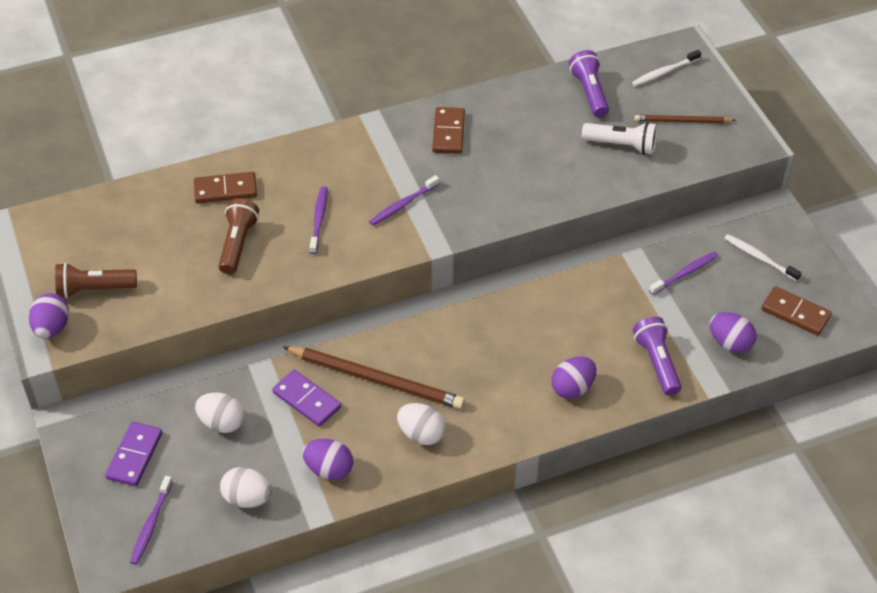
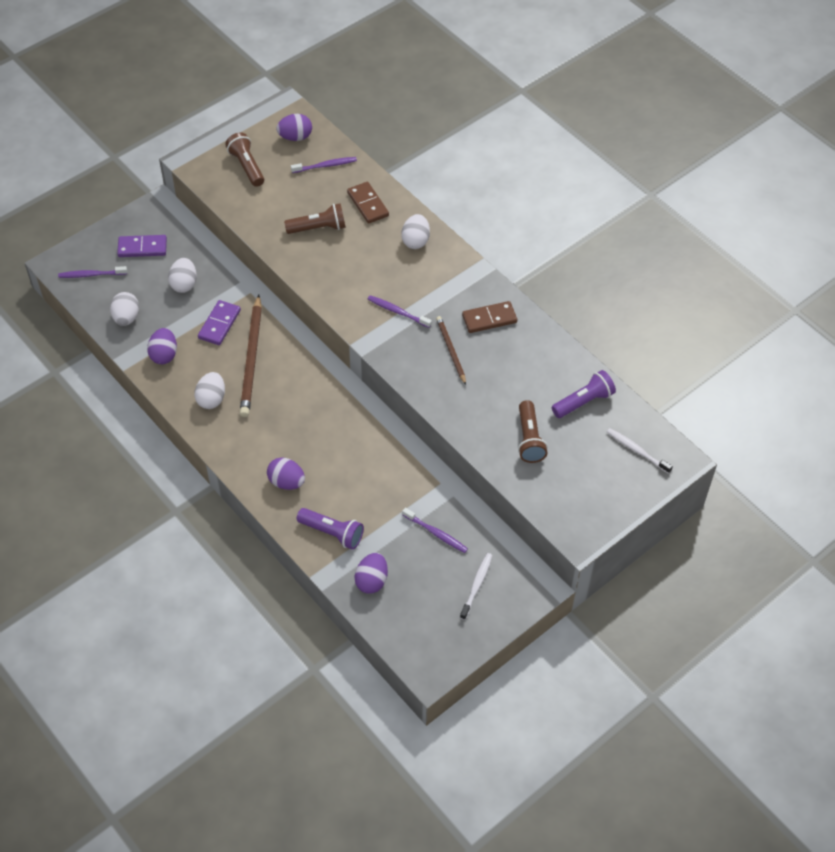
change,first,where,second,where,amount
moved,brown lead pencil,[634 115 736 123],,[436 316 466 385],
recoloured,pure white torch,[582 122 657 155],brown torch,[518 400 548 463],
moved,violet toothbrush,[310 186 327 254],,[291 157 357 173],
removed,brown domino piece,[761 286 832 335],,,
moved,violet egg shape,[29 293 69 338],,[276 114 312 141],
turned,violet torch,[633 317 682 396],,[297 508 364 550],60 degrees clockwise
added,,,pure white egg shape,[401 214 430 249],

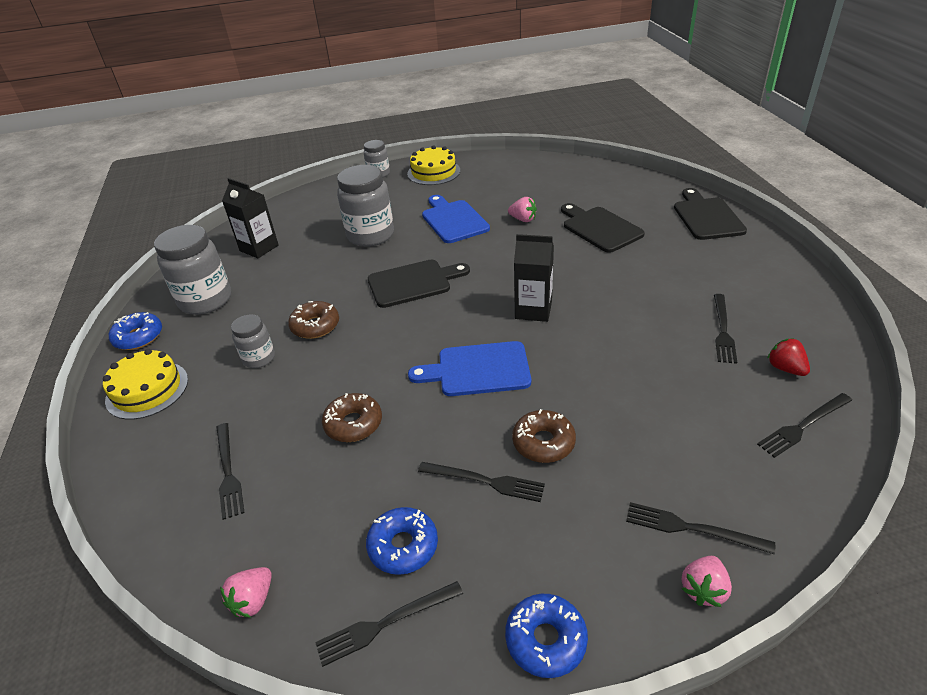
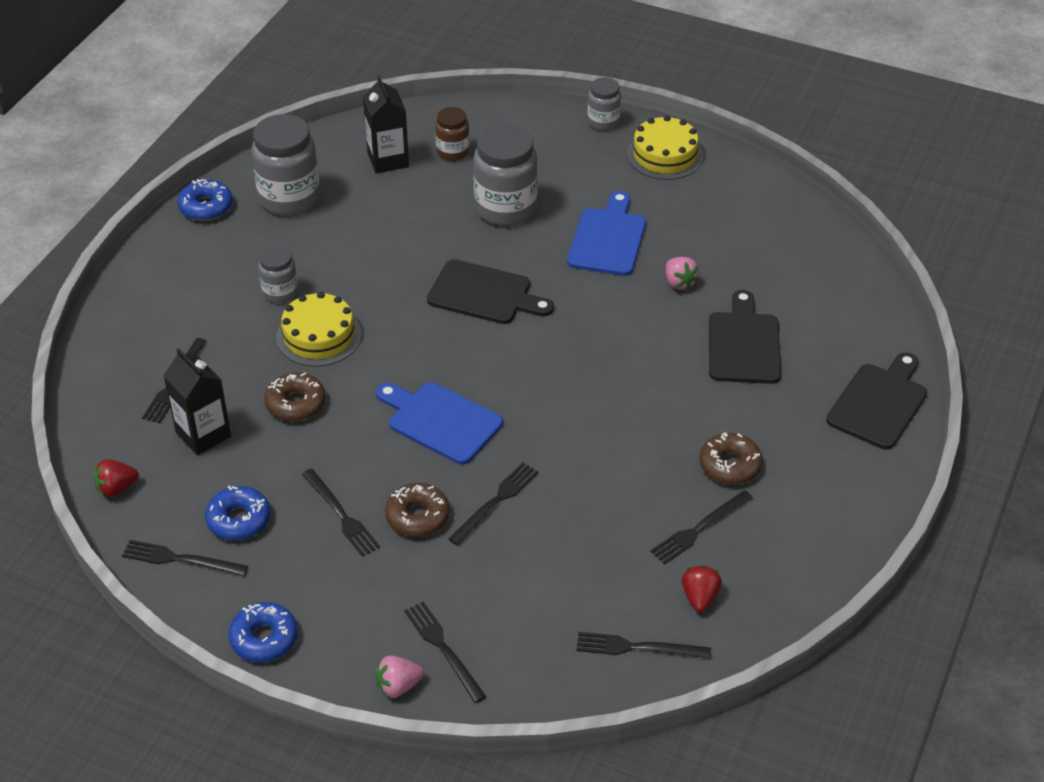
change,first,where,second,where,amount
moved,black carton,[514 234 554 322],,[163 348 231 455],
moved,brown glazed donut,[288 301 339 339],,[699 432 763 485],
moved,golden layer cake,[103 349 188 420],,[276 292 362 367],
recoloured,rose-pink berry,[220 567 272 618],crimson berry,[94 459 139 497],
added,,,brown preserve jar,[435 107 469 161],
added,,,black fork,[448 462 539 546],

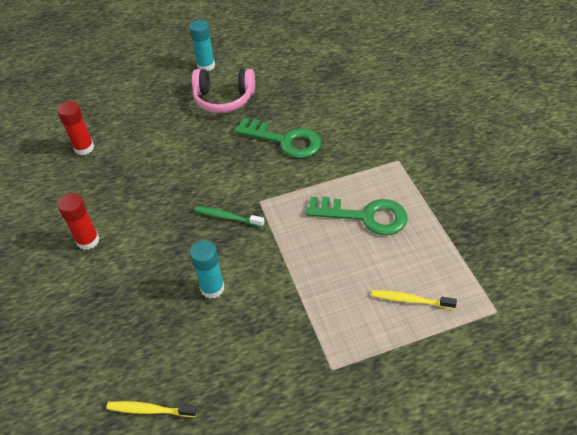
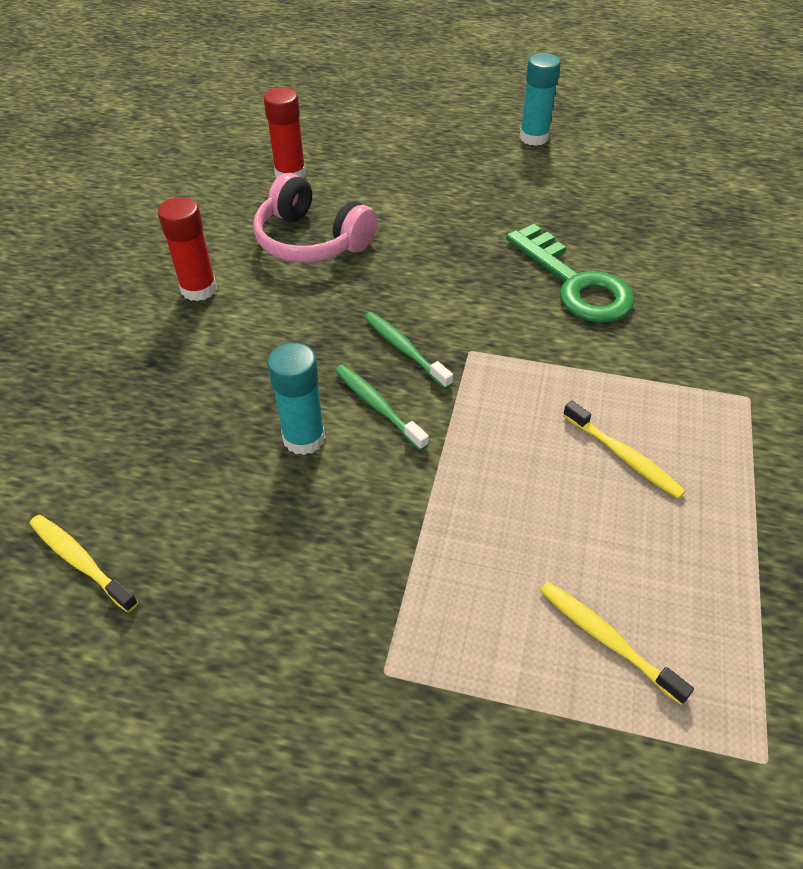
change,first,where,second,where,amount
moved,rose-pink headset,[192 69 255 113],,[253 173 378 263],
replaced,green latchkey,[306 197 408 235],golden toothbrush,[563 401 686 499],
added,,,green toothbrush,[335 365 429 451],

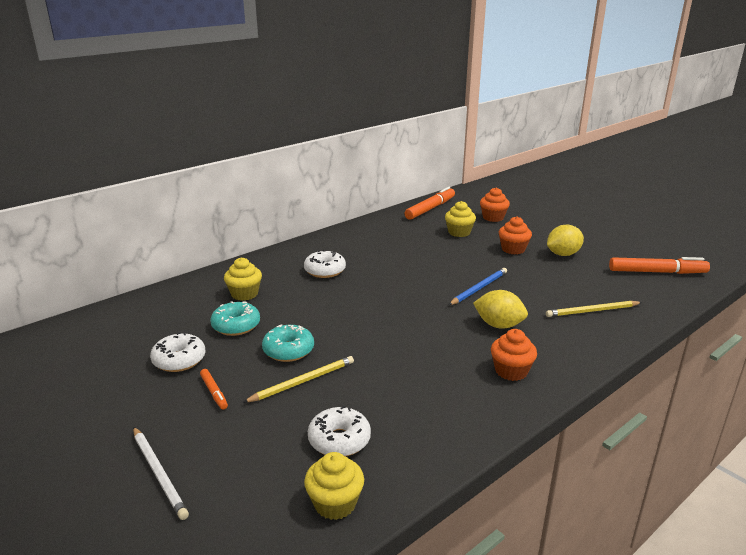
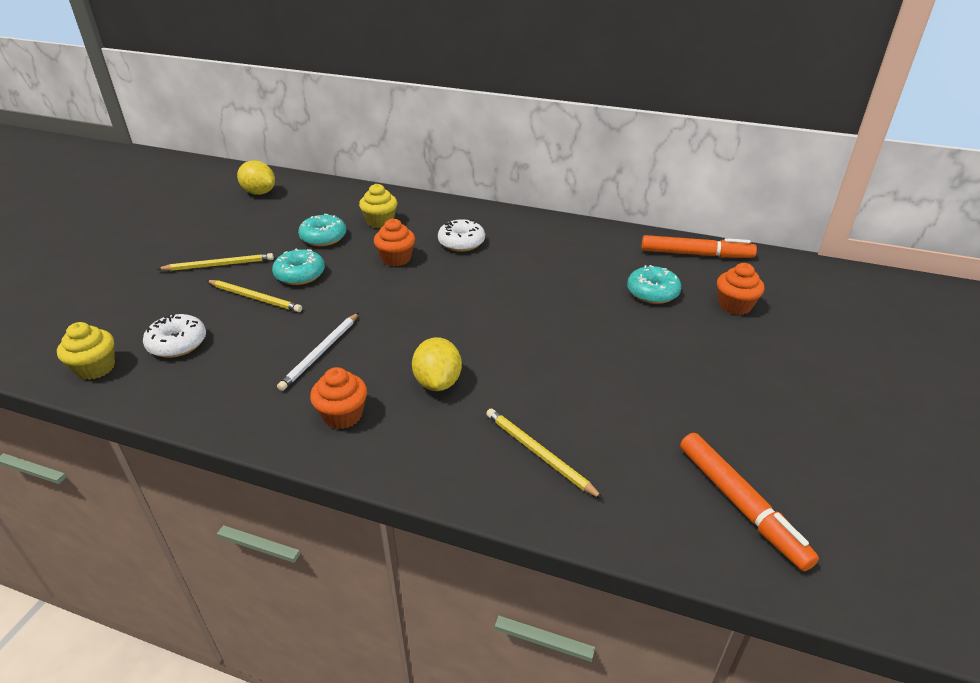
change,first,where,second,where,amount
replaced,golden fairy cake,[445 201 476 237],teal glazed donut,[627 265 681 304],
moved,orange fairy cake,[499 216 532 254],,[374 219 415 266],
moved,golden lemon,[547 225 584 256],,[237 160 275 195],
removed,blue lead pencil,[449 268 507 305],,,
removed,pure white glazed donut,[150 332 205 372],,,
replaced,orange marker pen,[200 369 228 410],golden lead pencil,[157 253 274 271],
moved,pure white lead pencil,[133 427 189 520],,[277 313 359 391],

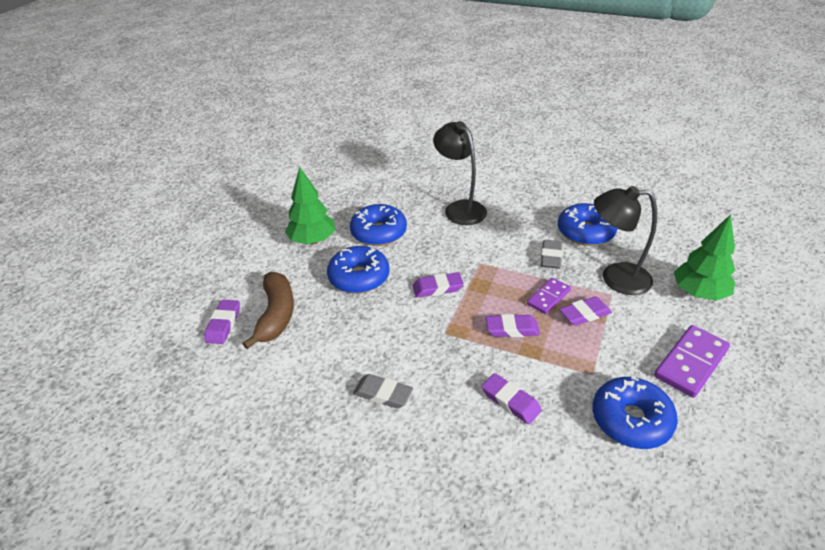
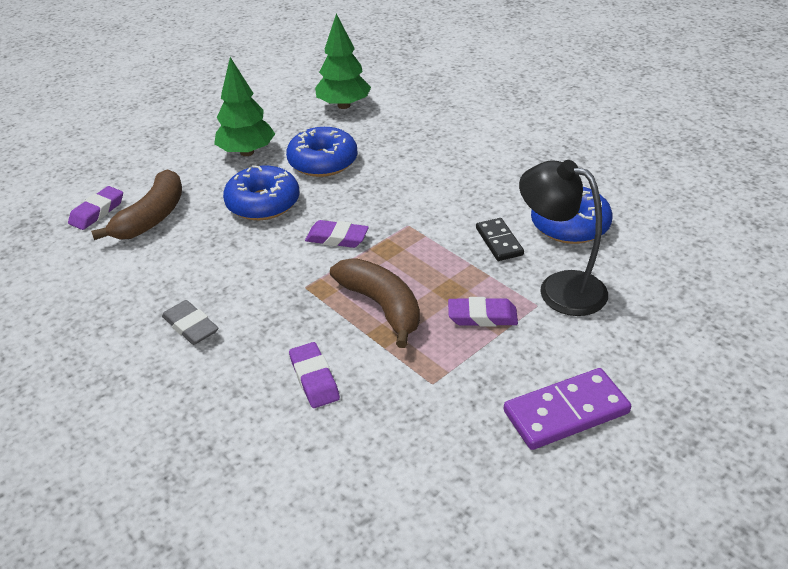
change,first,where,second,where,amount
removed,black reading lamp,[433 121 487 225],,,
moved,green tree,[674 214 735 301],,[315 14 371 109],
replaced,gray pencil eraser,[541 240 562 269],black domino piece,[476 218 524 261],
removed,violet domino piece,[527 278 571 314],,,
replaced,violet pencil eraser,[486 314 540 337],brown toy banana,[330 258 420 348],
removed,blue glazed donut,[593 376 678 449],,,

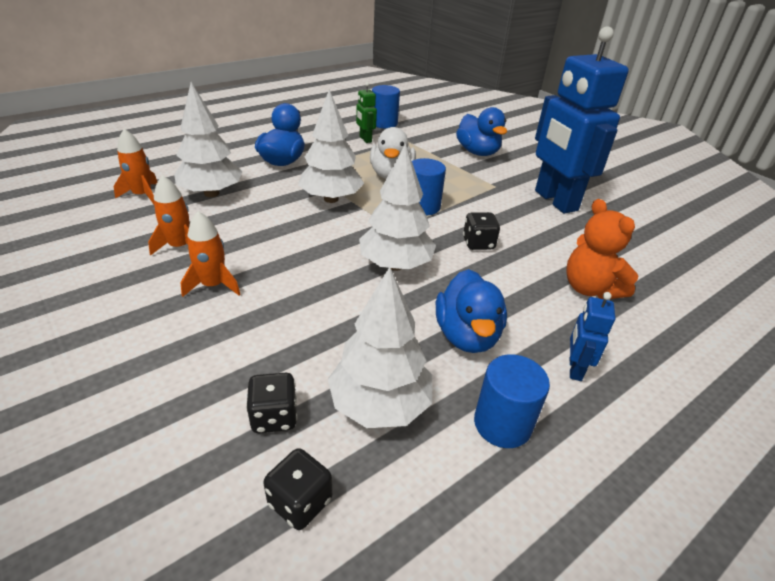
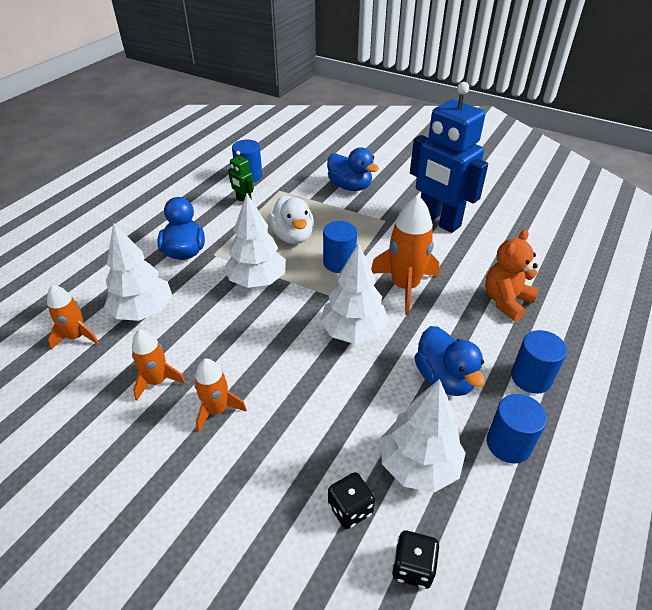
change,first,where,second,where,amount
turned,orange teddy bear,[566 199 638 299],,[485 230 539 321],90 degrees clockwise
replaced,black die,[463 212 500 250],orange toy rocket,[371 195 439 315],
replaced,blue robot figure,[570 292 615 381],blue cylinder,[511 330 567 394],

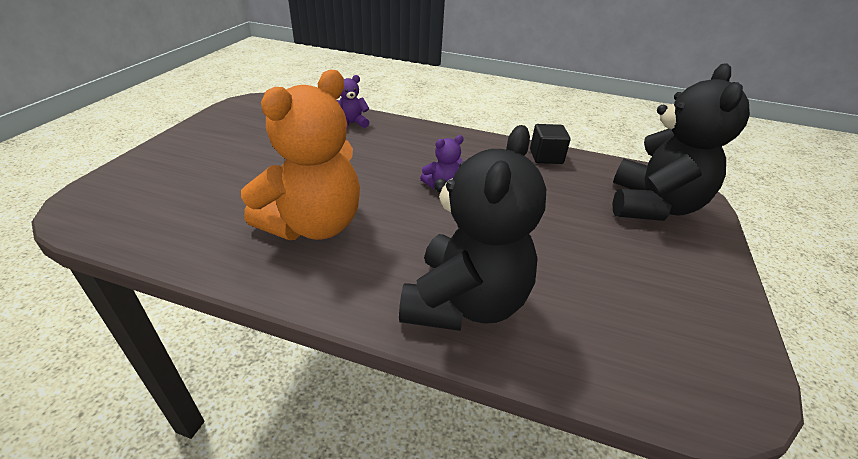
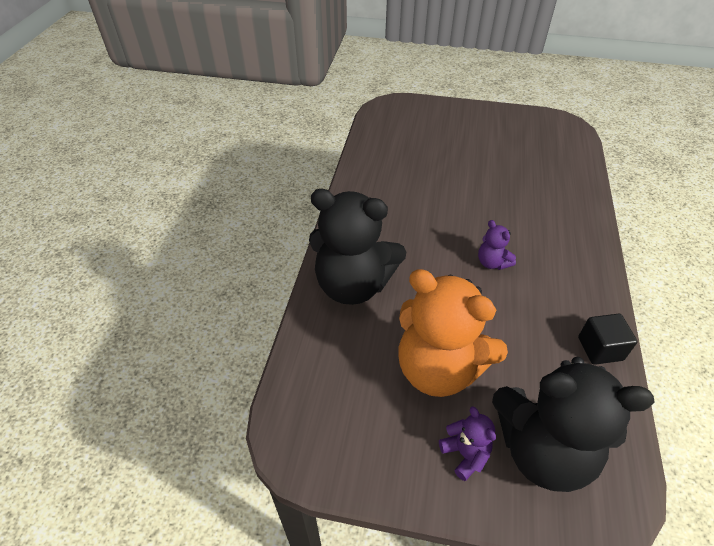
change,first,where,second,where,amount
moved,orange teddy bear,[241 70 360 240],,[399 269 508 397],
moved,violet teddy bear,[337 75 369 129],,[439 406 496 481],

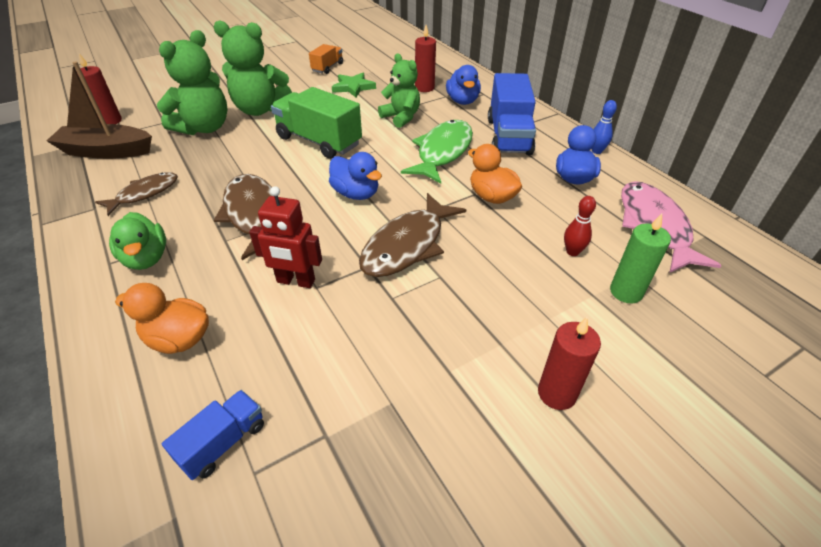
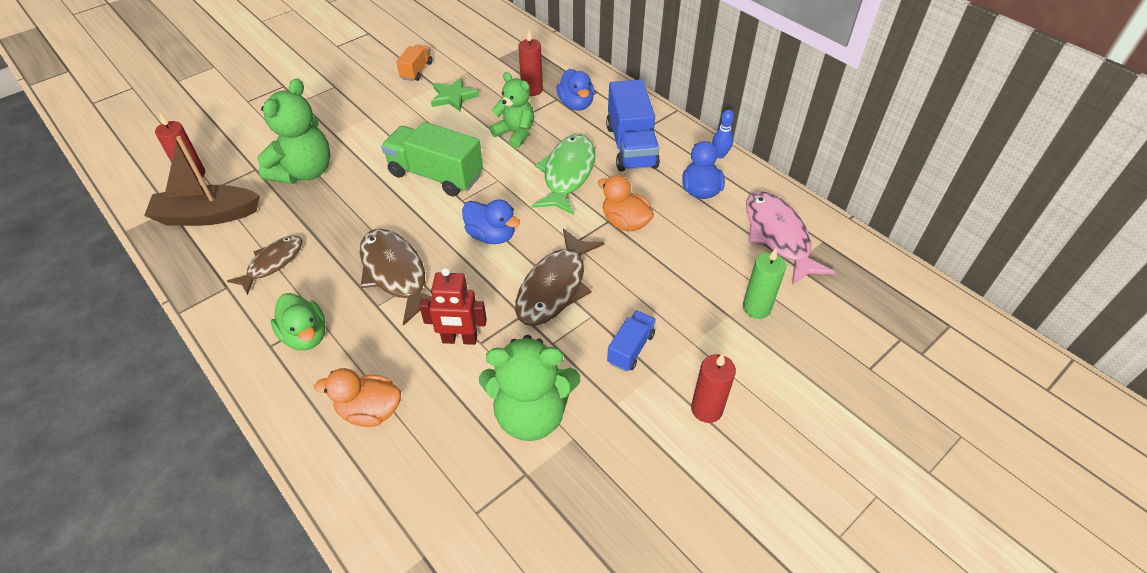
change,first,where,second,where,amount
moved,green teddy bear,[213 20 292 116],,[479 335 580 441],
removed,crimson skittle,[564 196 596 256],,,
moved,blue toy truck,[162 390 264 480],,[607 310 656 371],

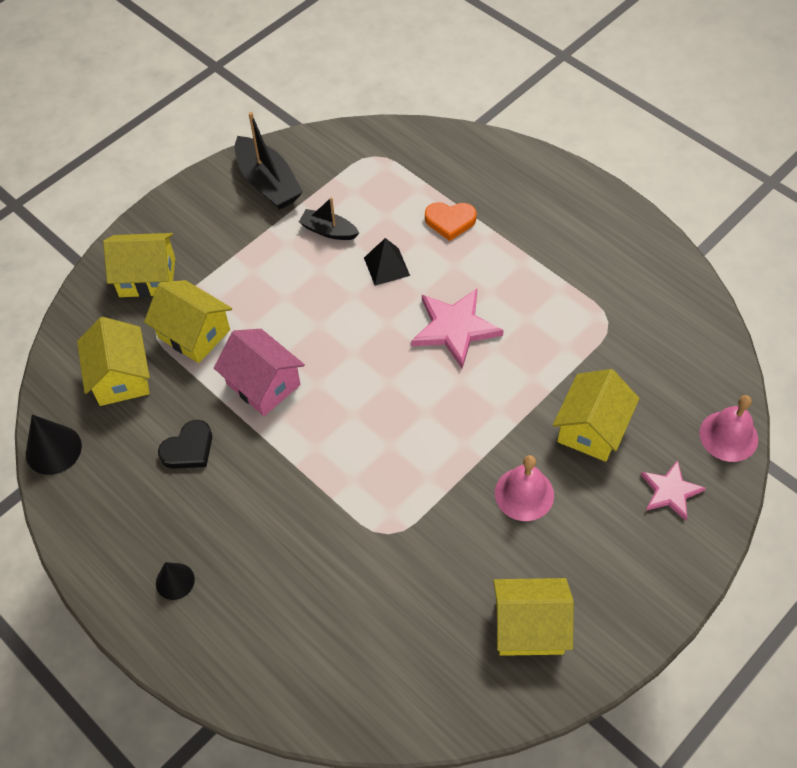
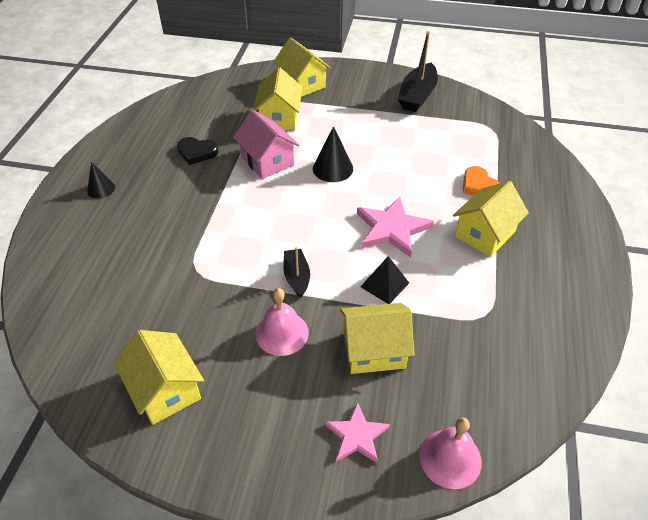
change,first,where,second,where,amount
moved,black sailboat,[299 197 359 240],,[283 247 310 298],
moved,black pyramid shape,[364 238 410 286],,[360 256 409 304],
moved,golden cottage,[77 317 150 406],,[453 181 529 257],
turned,rose-pink cottage,[214 329 305 416],,[233 110 299 179],45 degrees counterclockwise
moved,black cone,[26 414 82 475],,[313 126 353 182],

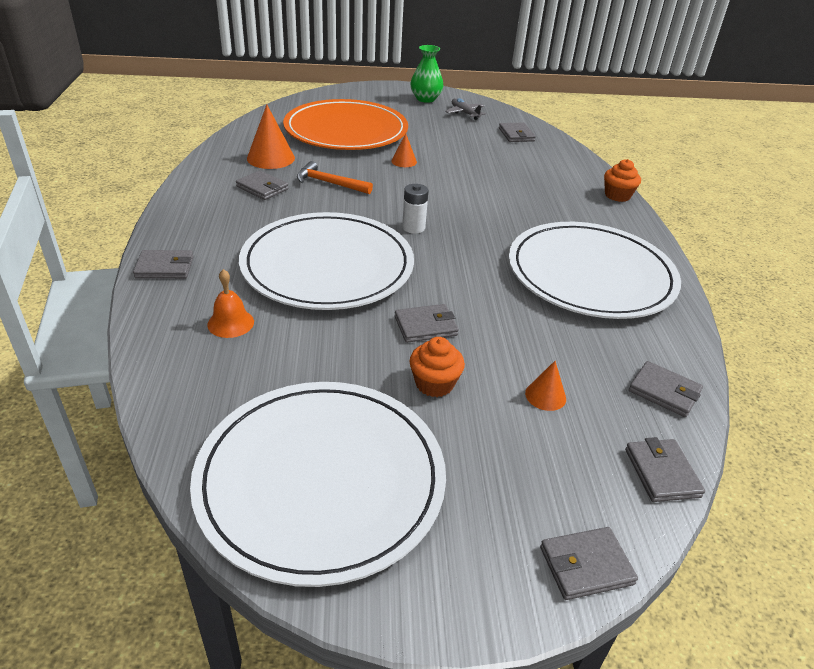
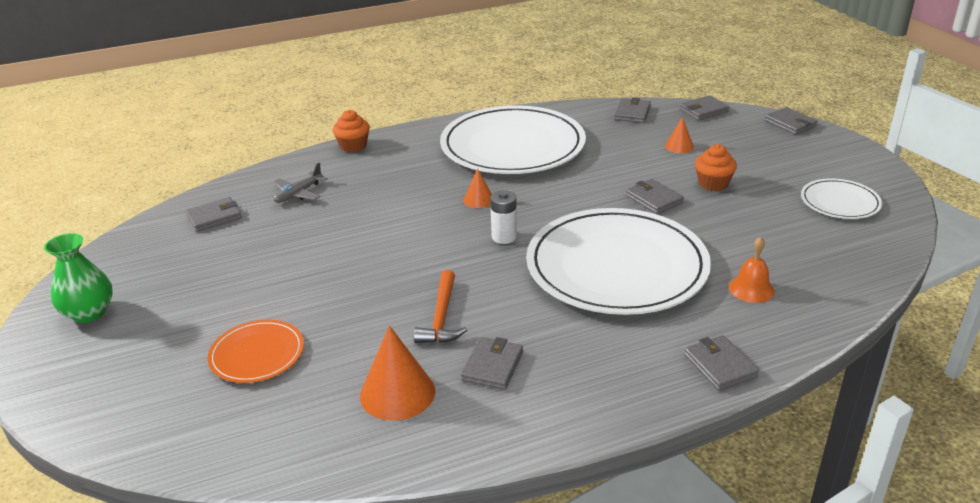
change,first,where,second,where,amount
moved,gray plane,[445 98 486 120],,[273 163 328 203],
resized,orange plate,[283 99 408 150],,[208 319 304 383],x0.47
moved,orange cone,[391 133 417 167],,[464 169 492 208],
resized,pure white plate,[190 382 446 587],,[801 178 882 219],x0.47

